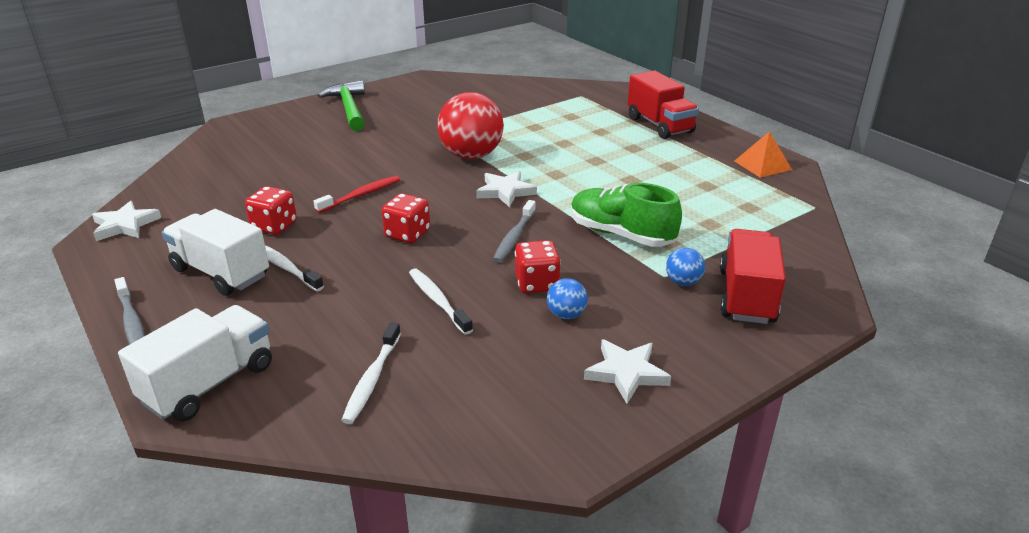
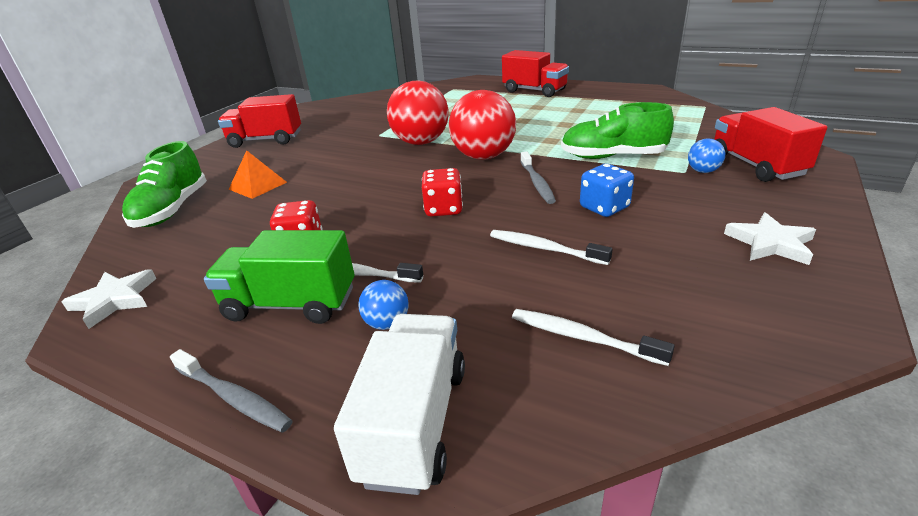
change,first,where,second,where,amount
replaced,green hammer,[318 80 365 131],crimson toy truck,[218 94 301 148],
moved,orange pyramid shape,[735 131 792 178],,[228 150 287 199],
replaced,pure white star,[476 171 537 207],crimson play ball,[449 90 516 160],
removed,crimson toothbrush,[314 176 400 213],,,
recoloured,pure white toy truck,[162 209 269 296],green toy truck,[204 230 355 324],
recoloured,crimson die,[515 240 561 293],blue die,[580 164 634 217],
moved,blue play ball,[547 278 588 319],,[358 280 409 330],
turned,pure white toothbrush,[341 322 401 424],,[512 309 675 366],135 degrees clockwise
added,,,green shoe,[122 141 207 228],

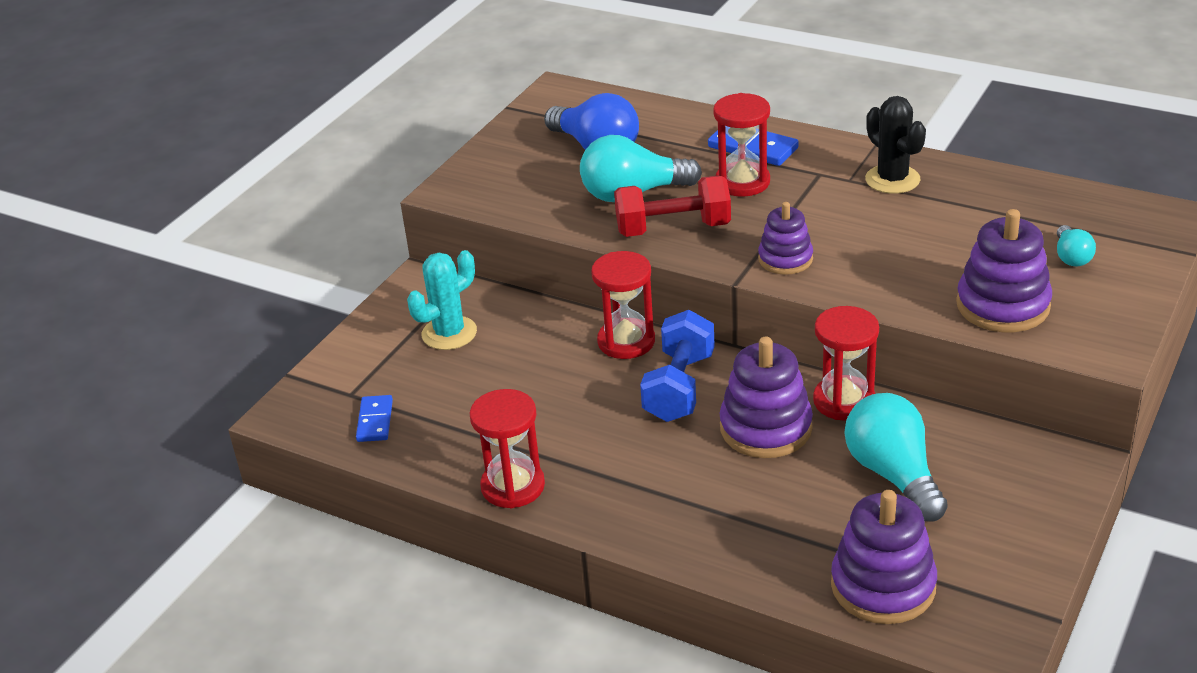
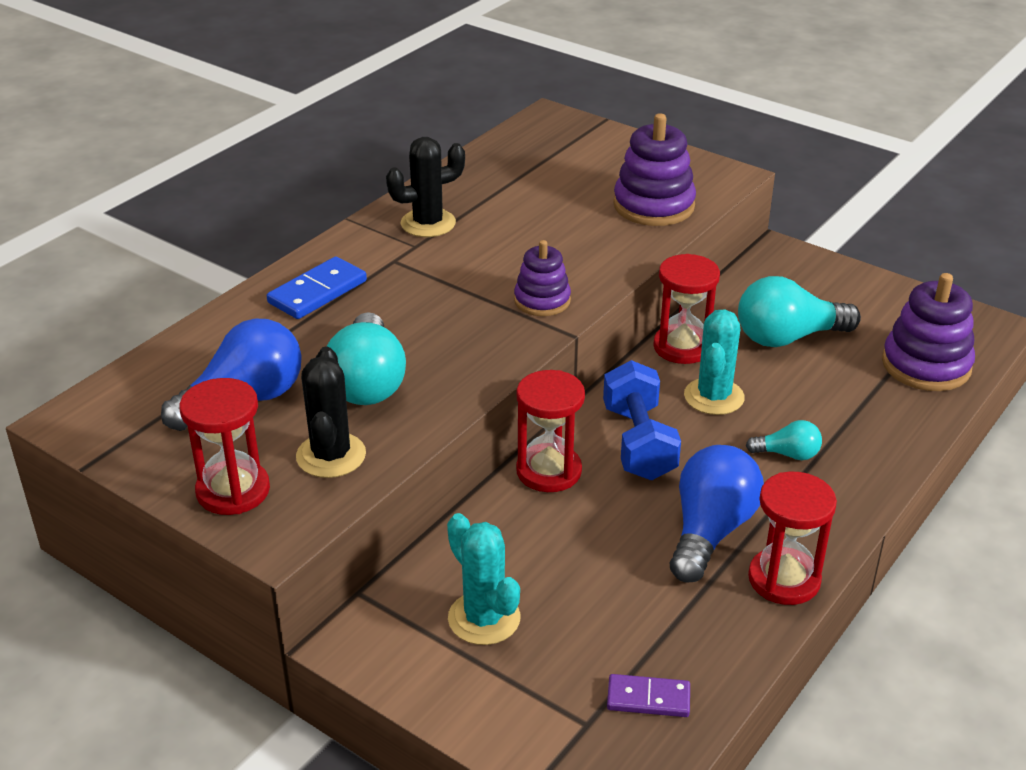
change,first,where,second,where,amount
moved,crimson hourglass,[713 93 770 197],,[179 378 270 515],
removed,crimson free weight,[614 175 731 237],,,
moved,teal light bulb,[1057 225 1096 266],,[746 420 822 460],
turned,blue free weight,[640 310 715 422],,[603 360 681 480],60 degrees clockwise
replaced,violet stacking toy,[719 337 813 458],teal prickly plant,[684 309 745 415],
recoloured,blue domino piece,[356 395 393 442],violet domino piece,[607 674 690 717],
added,,,black prickly plant,[296 347 366 478],
added,,,blue light bulb,[670 445 764 583],

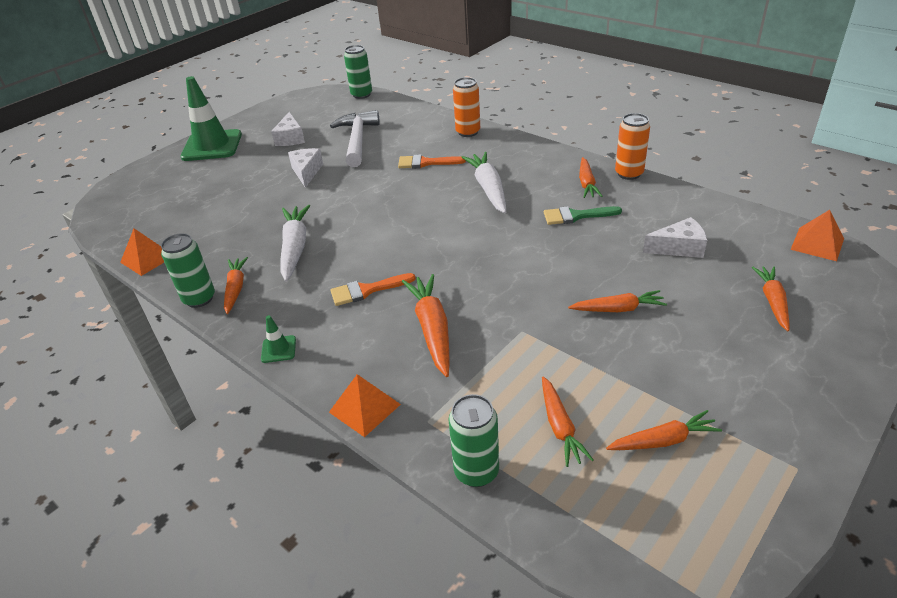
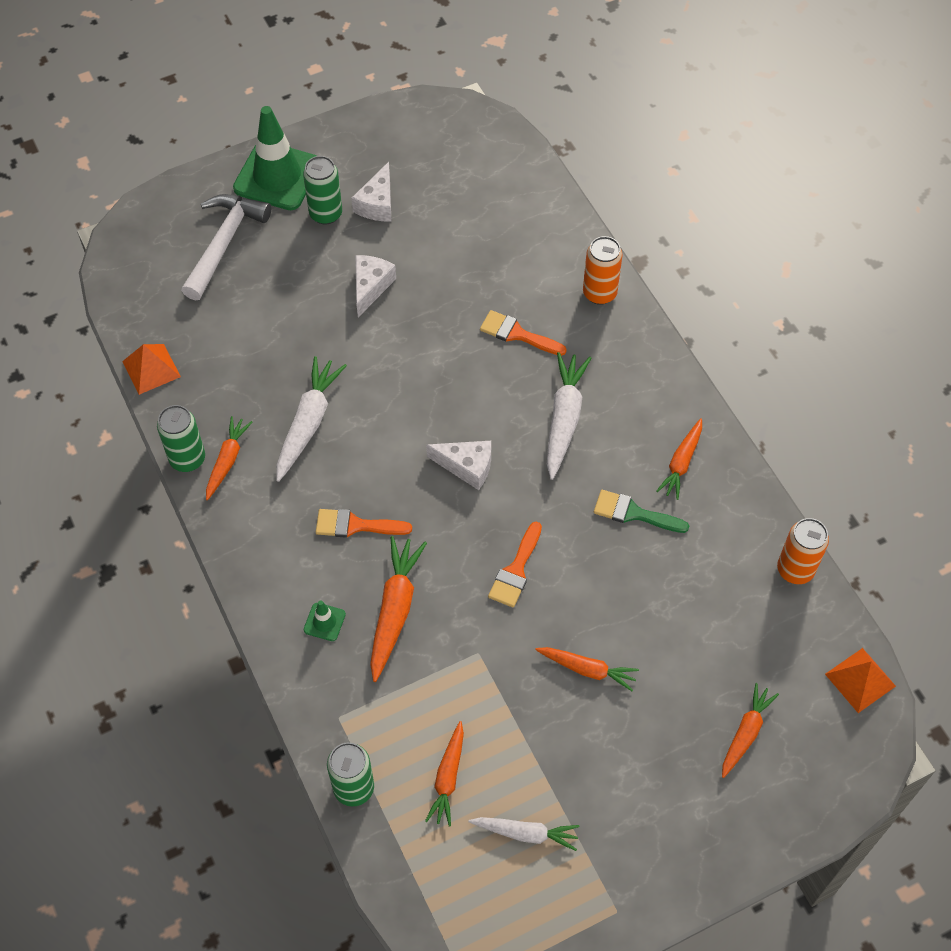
change,first,where,second,where,amount
moved,green tin,[344 45 372 99],,[303 156 342 225],
moved,pure white hammer,[330 110 380 167],,[181 194 271 301],
moved,orange tin,[615 113 650 180],,[777 518 829 584],
moved,pure white cheese wedge,[643 217 707 258],,[426 441 491 490],
moved,green traffic cone,[261 315 296 363],,[304 600 346 641],
removed,orange pyramid shape,[329 374 401 437],,,
recoloured,orange root vegetable,[606 410 722 450],pure white root vegetable,[468 817 580 851],
added,,,orange brush,[488 521 542 607],

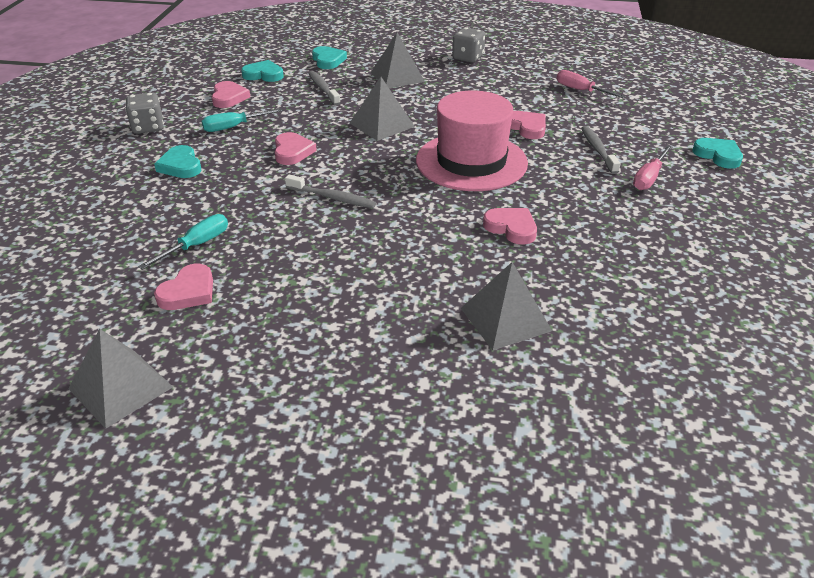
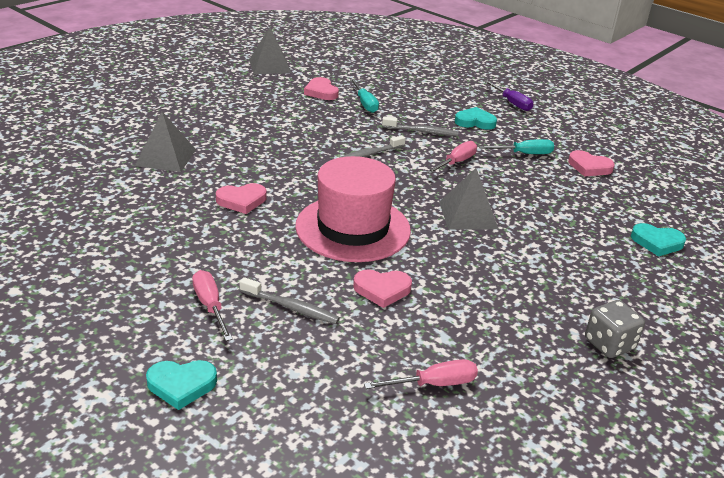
change,first,where,second,where,amount
removed,gray pyramid shape,[371 32 425 88],,,
removed,teal heart shape,[241 60 284 82],,,
moved,gray toothbrush,[308 71 341 106],,[382 117 459 136],
removed,gray die,[126 92 164 134],,,
turned,teal flat screwdriver,[201 108 283 132],,[479 139 554 154],75 degrees clockwise
replaced,rose-pink heart shape,[275 132 317 165],rose-pink flat screwdriver,[426 141 477 174],
added,,,violet flat screwdriver,[484 80 533 111],

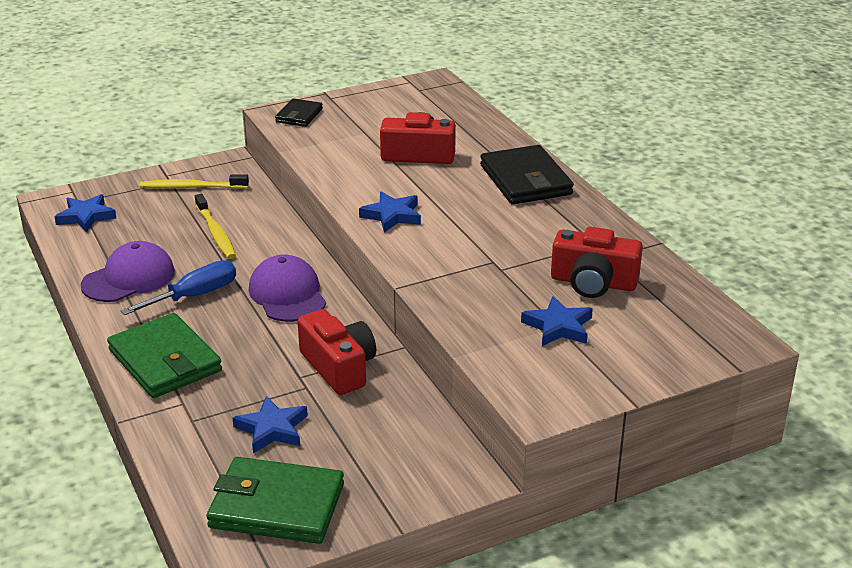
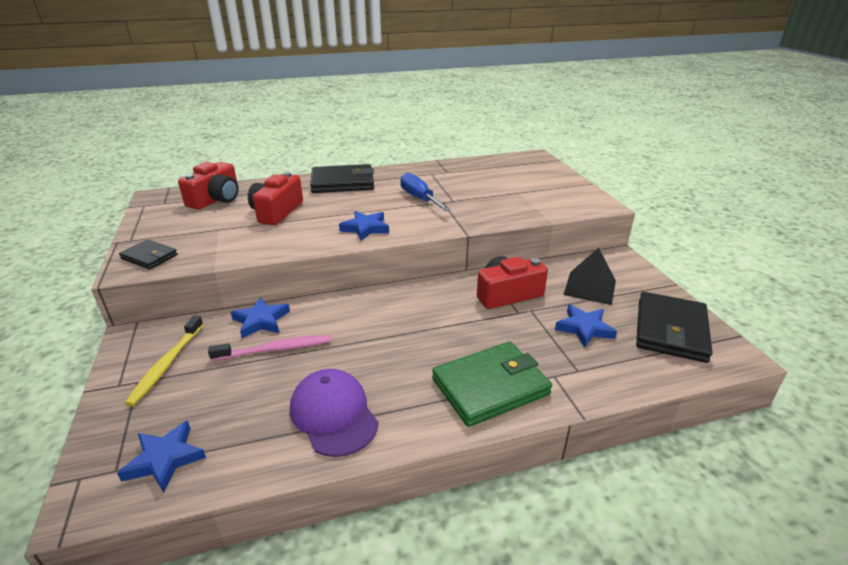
change,first,where,second,where,amount
recoloured,golden toothbrush,[195 194 236 259],rose-pink toothbrush,[208 335 331 361],
moved,crimson compact camera,[551 227 643 298],,[178 162 239 210],
removed,violet peaked cap,[249 255 326 322],,,
moved,blue flat screwdriver,[121 260 236 315],,[400 173 451 211],
moved,blue star,[521 296 593 346],,[231 297 290 338],
recoloured,green billfold,[206 457 344 544],black billfold,[636 292 713 363],
added,,,black pyramid shape,[563 248 616 305],

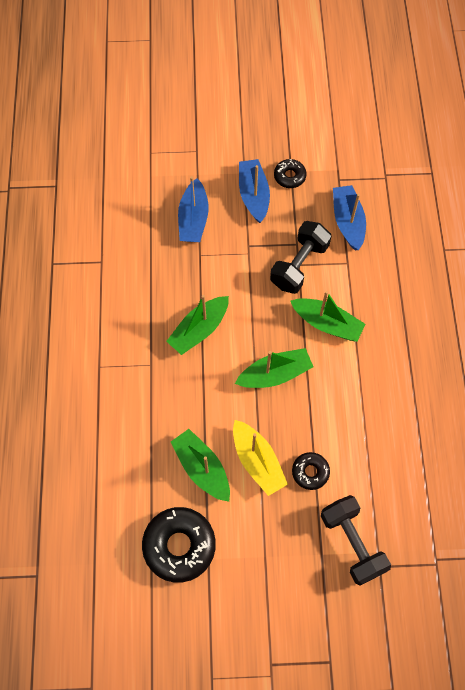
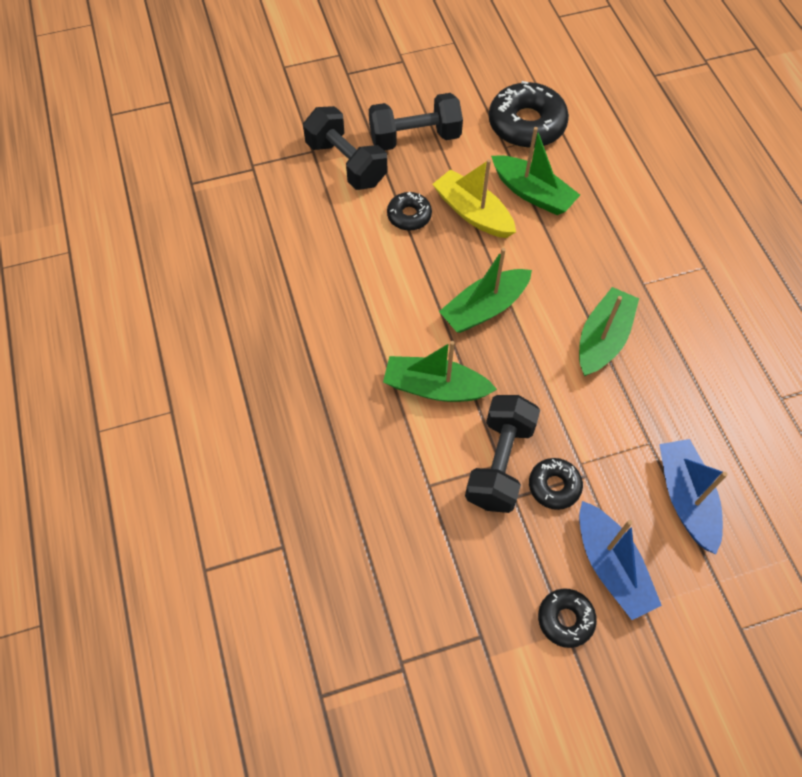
change,first,where,second,where,amount
removed,blue sailboat,[333 185 366 250],,,
added,,,black free weight,[369 93 463 150],
added,,,black glazed donut,[529 458 583 510],

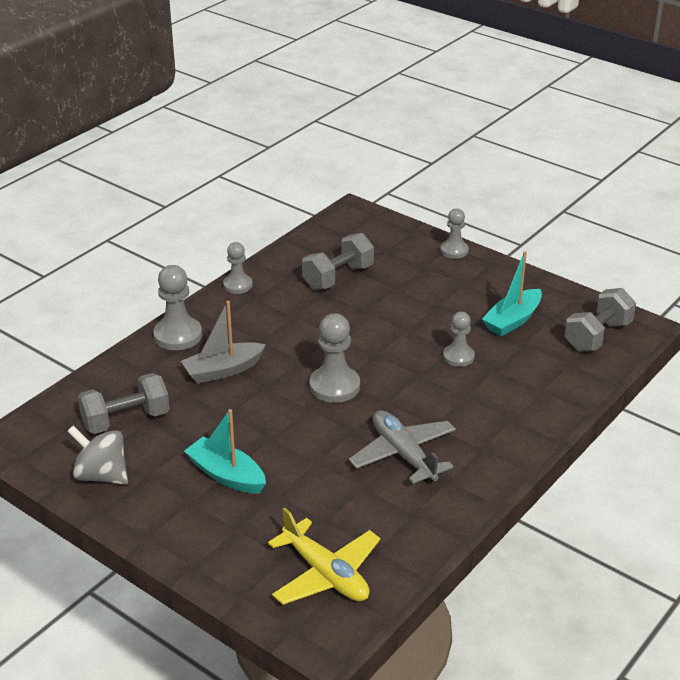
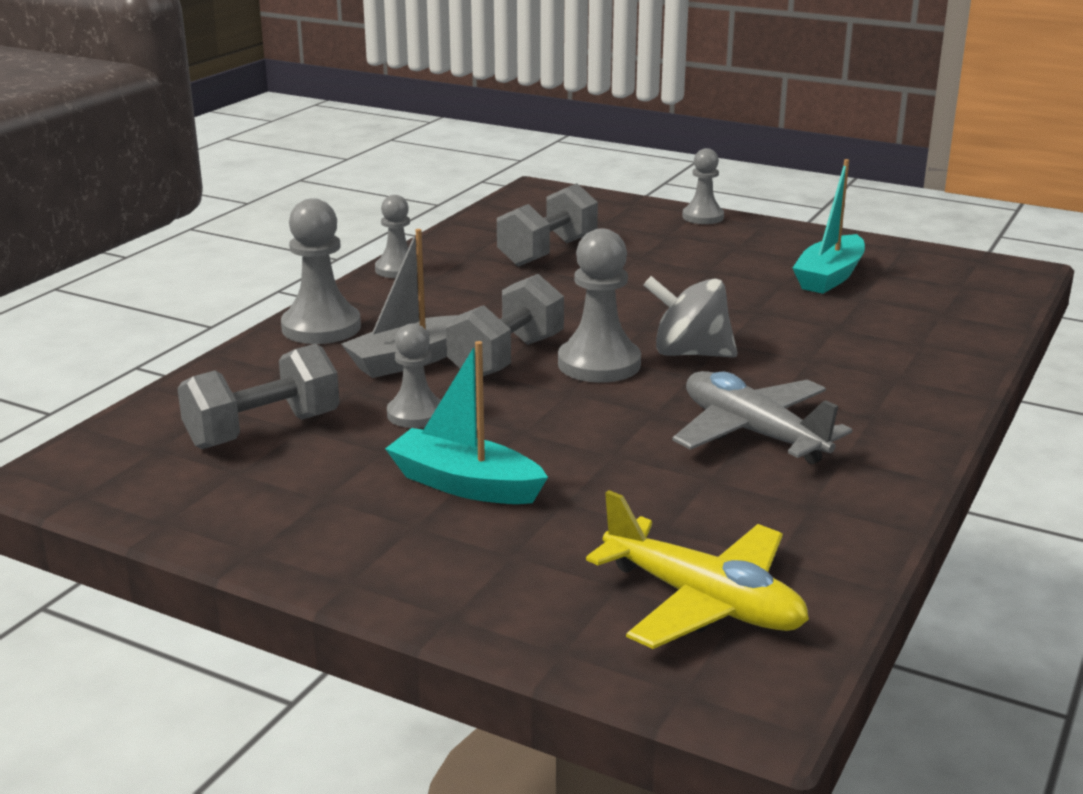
change,first,where,second,where,amount
moved,gray free weight,[564 288 636 352],,[446 274 564 379],
moved,gray game pawn,[443 312 475 367],,[387 323 441 428],
moved,gray toy top,[67 426 128 485],,[643 276 738 358],

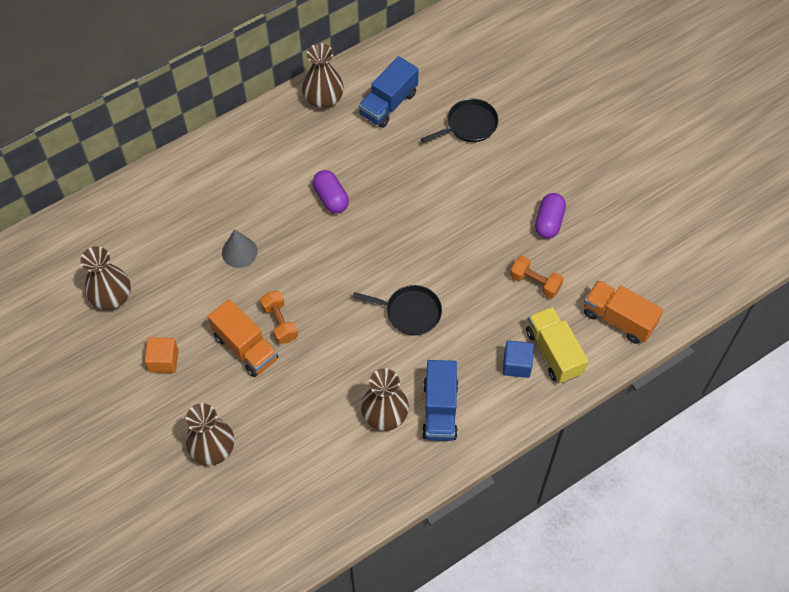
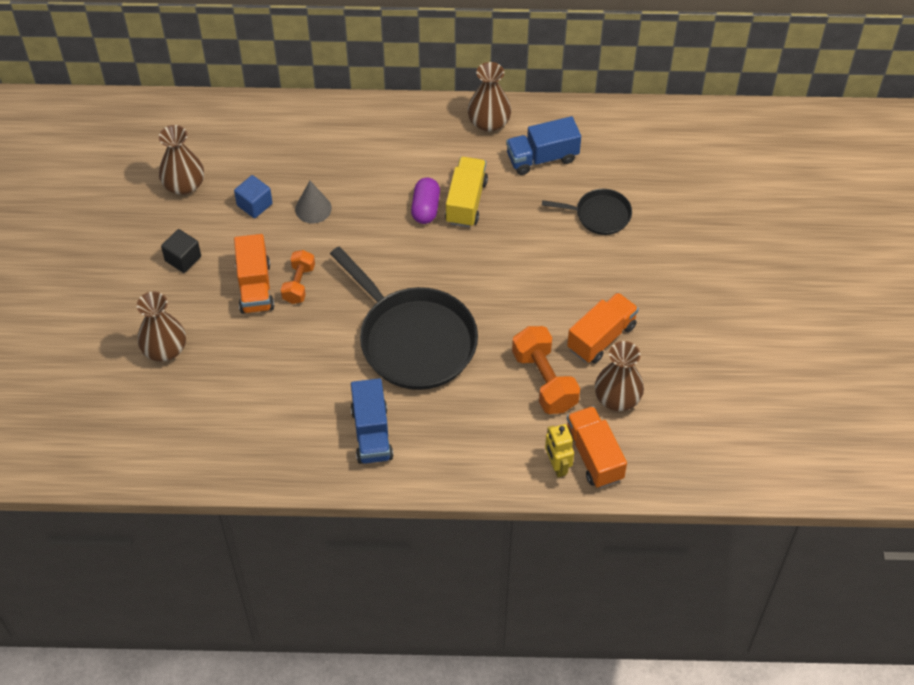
change,first,where,second,where,amount
replaced,violet pill,[535 193 566 239],orange toy truck,[567 292 639 363],
resized,orange free weight,[510 256 564 298],,[512 326 580 414],x1.61
resized,black pan,[353 285 442 335],,[330 247 478 390],x2.01
moved,golden toy truck,[526 306 588 383],,[445 157 488 227],
recoloured,orange solid cube,[145 337 178 373],black solid cube,[161 229 201 273],
moved,blue solid cube,[503 340 534 378],,[234 175 273 218],
turned,blue toy truck,[422 360 458 441],,[351 378 393 464],45 degrees counterclockwise
moved,brown flower vase,[361 368 409 431],,[595 341 644 411],
added,,,golden robot figure,[545 424 574 478],

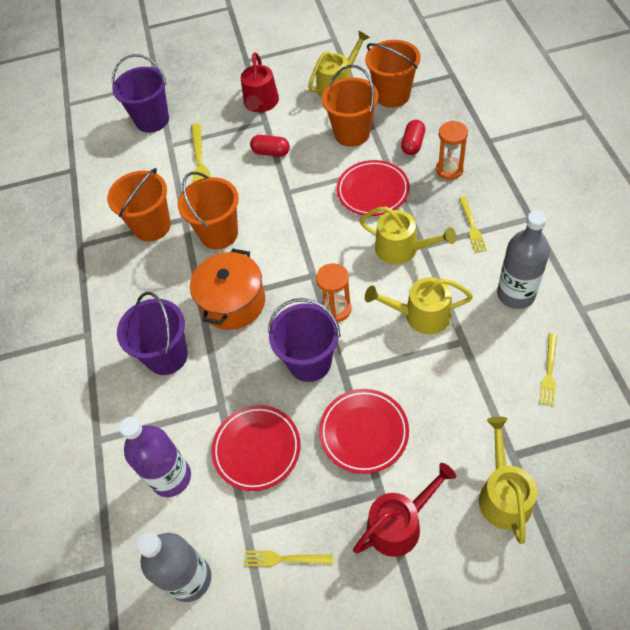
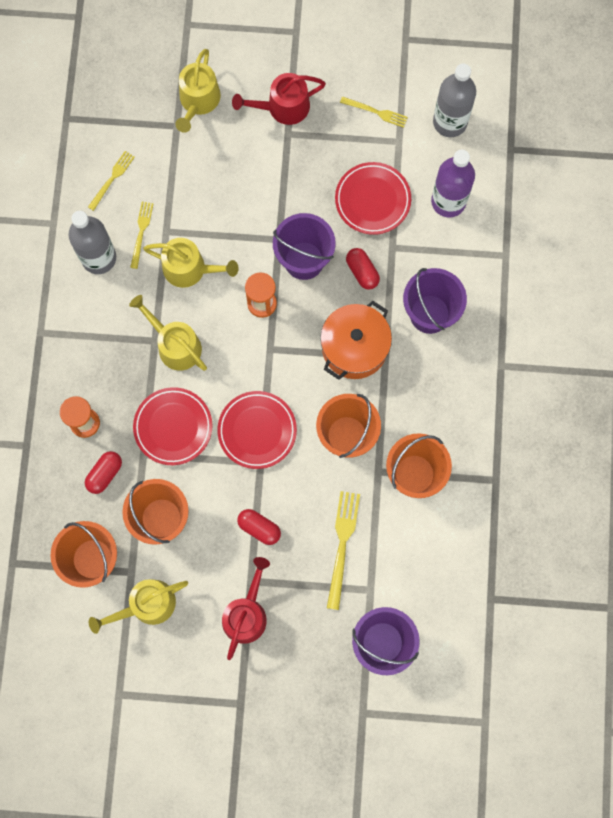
change,first,where,second,where,amount
moved,golden fork,[459 196 487 253],,[130 202 154 269],
moved,crimson plate,[319 389 409 474],,[217 391 297 469],
added,,,crimson pill,[346 248 380 290],

